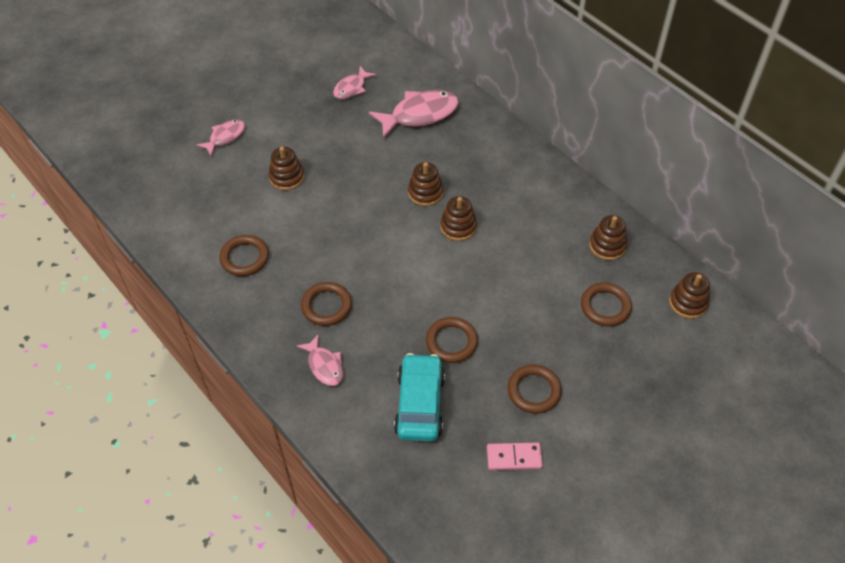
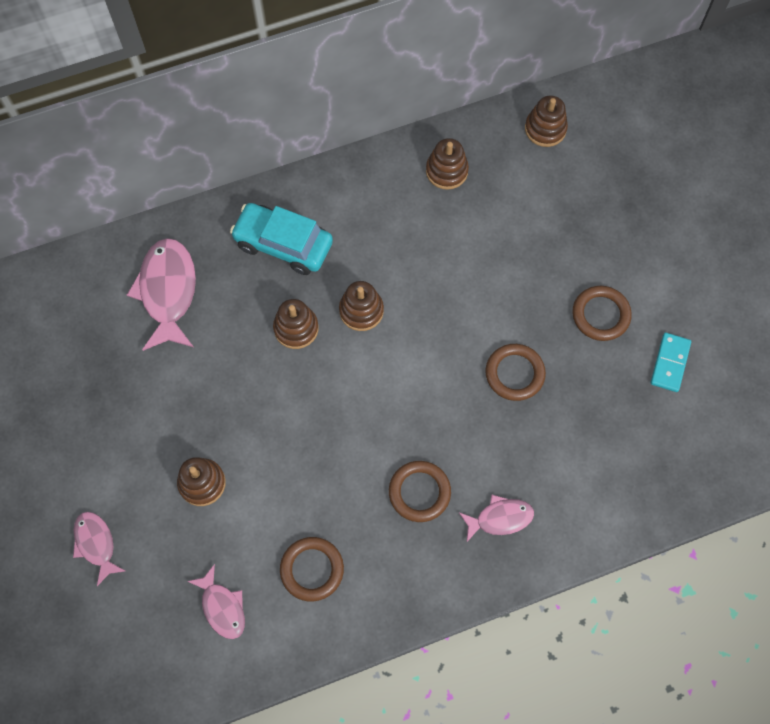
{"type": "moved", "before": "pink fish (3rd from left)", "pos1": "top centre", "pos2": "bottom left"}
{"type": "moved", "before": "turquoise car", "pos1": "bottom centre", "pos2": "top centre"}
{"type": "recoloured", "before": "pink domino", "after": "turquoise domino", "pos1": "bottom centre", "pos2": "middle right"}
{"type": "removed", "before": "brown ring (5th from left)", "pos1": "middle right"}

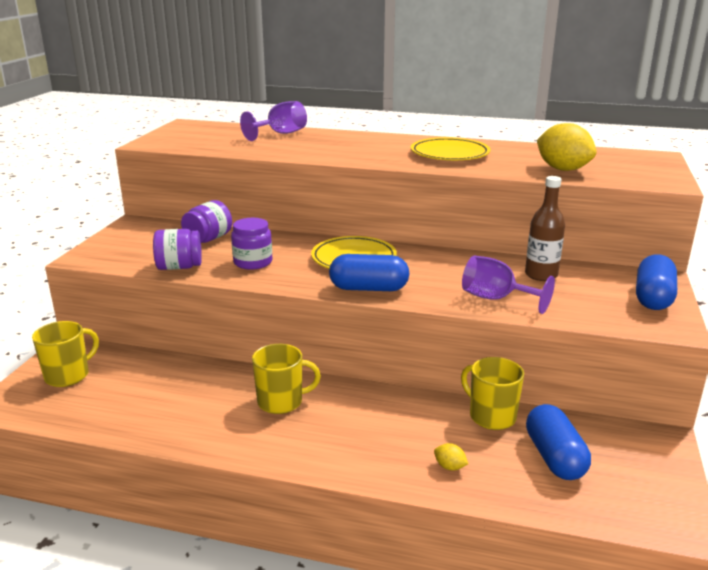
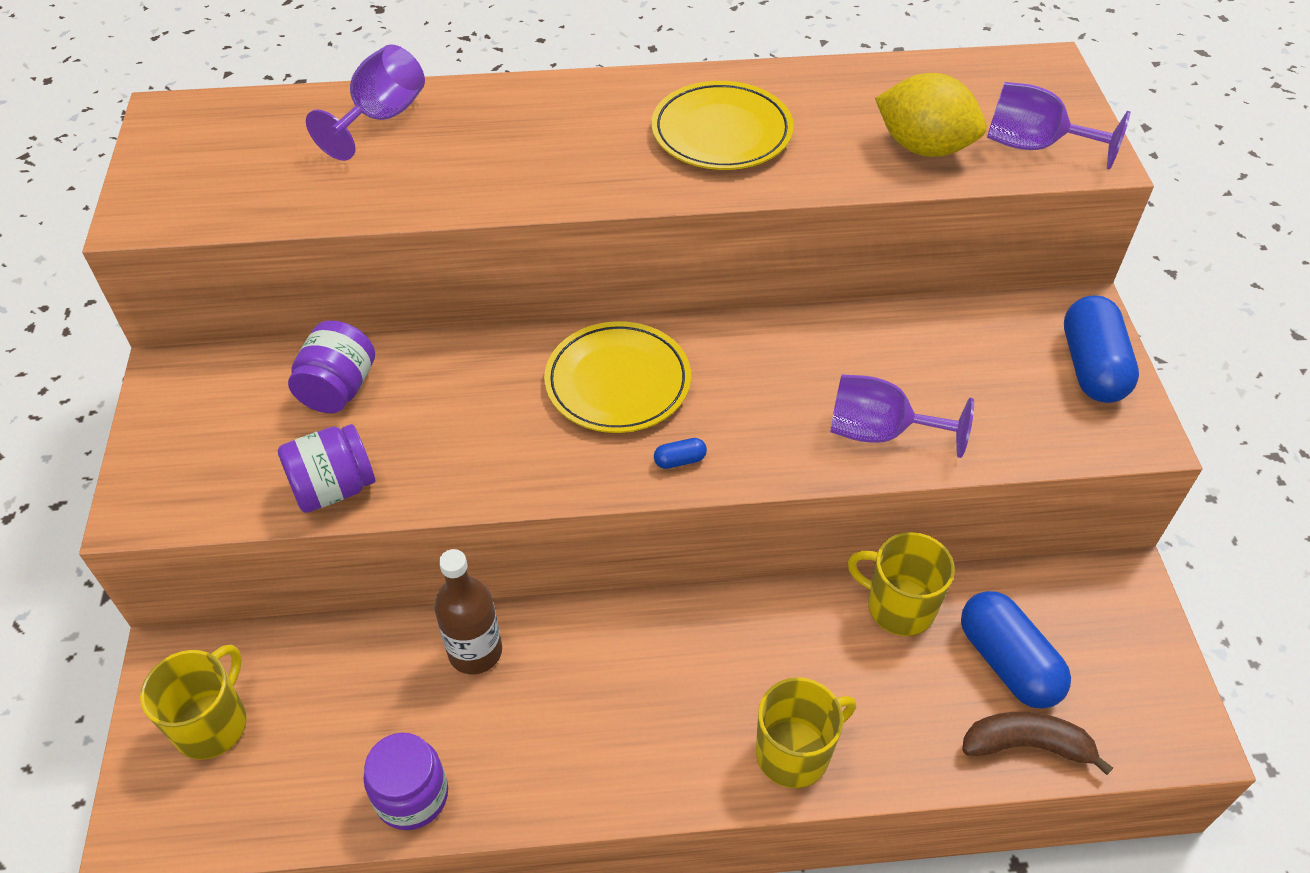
{"type": "moved", "before": "purple jar (3rd from left)", "pos1": "centre", "pos2": "bottom left"}
{"type": "moved", "before": "yellow mug (2nd from left)", "pos1": "centre", "pos2": "bottom centre"}
{"type": "resized", "before": "blue capsule (1st from left)", "pos1": "centre", "pos2": "centre", "scale": 0.41}
{"type": "removed", "before": "yellow lemon (1st from left)", "pos1": "bottom centre"}
{"type": "moved", "before": "brown bottle", "pos1": "middle right", "pos2": "bottom centre"}
{"type": "added", "after": "brown banana", "pos2": "bottom right"}
{"type": "added", "after": "purple goblet (3rd from left)", "pos2": "top right"}

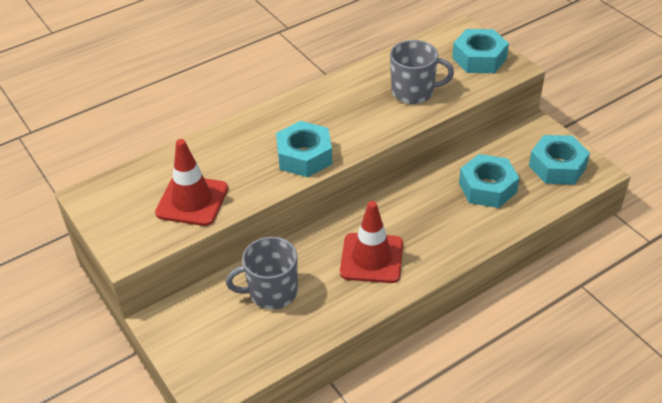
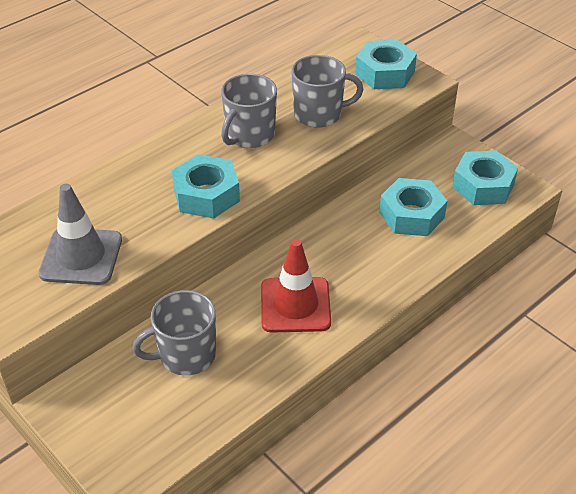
{"type": "recoloured", "before": "red traffic cone (1st from left)", "after": "grey traffic cone", "pos1": "middle left", "pos2": "middle left"}
{"type": "added", "after": "grey mug (2nd from left)", "pos2": "top centre"}

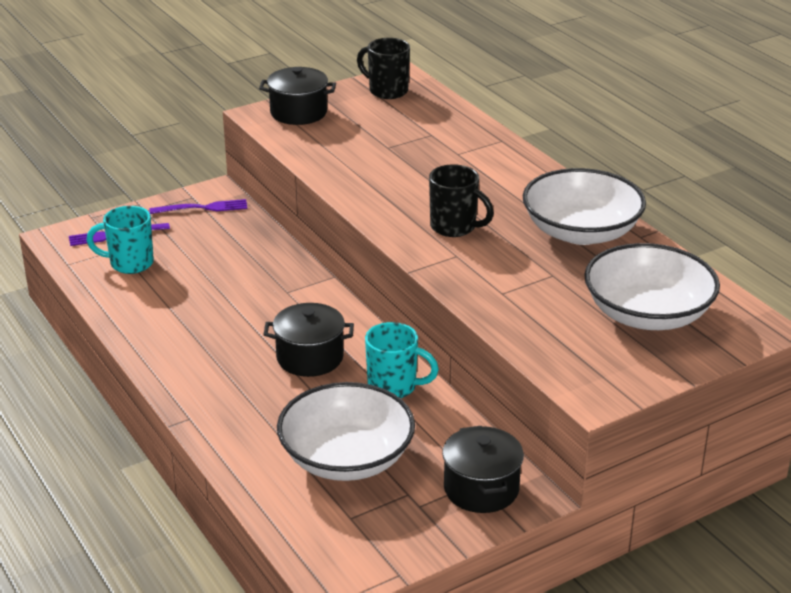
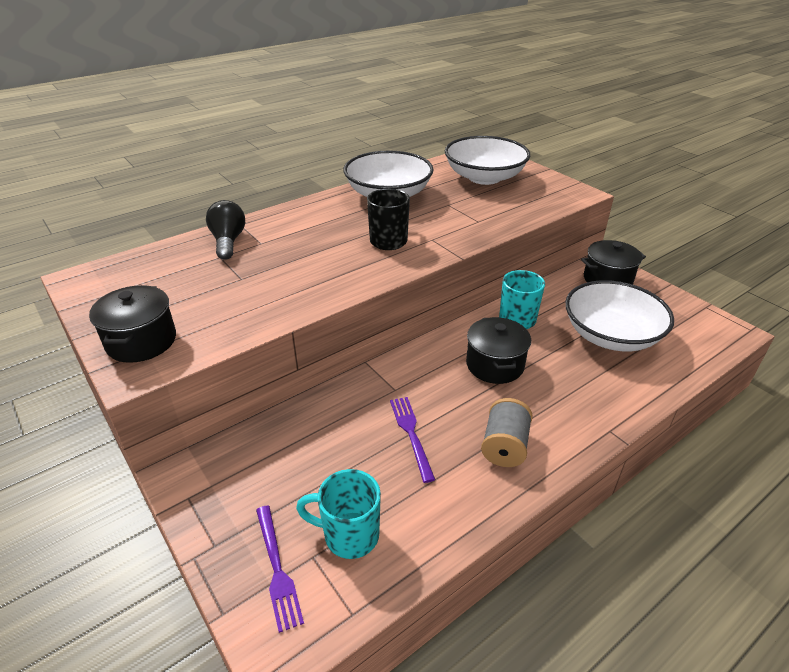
{"type": "turned", "before": "turquoise mug (1st from left)", "pos1": "middle left", "pos2": "bottom centre", "turn": 105}
{"type": "moved", "before": "purple fork (2nd from left)", "pos1": "middle left", "pos2": "centre"}
{"type": "removed", "before": "black mug (1st from left)", "pos1": "top centre"}
{"type": "added", "after": "black light bulb", "pos2": "middle left"}
{"type": "added", "after": "grey spool", "pos2": "centre"}

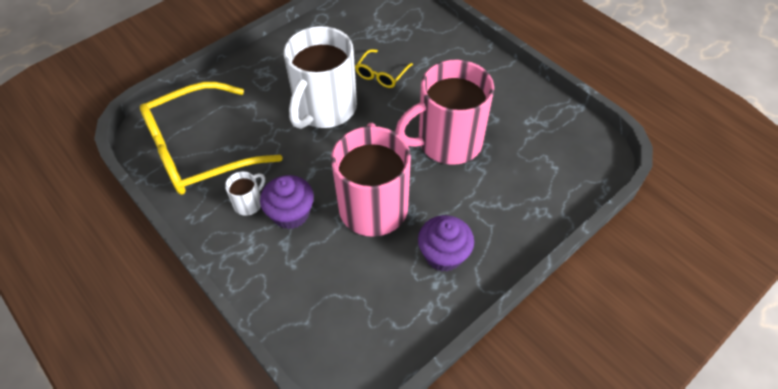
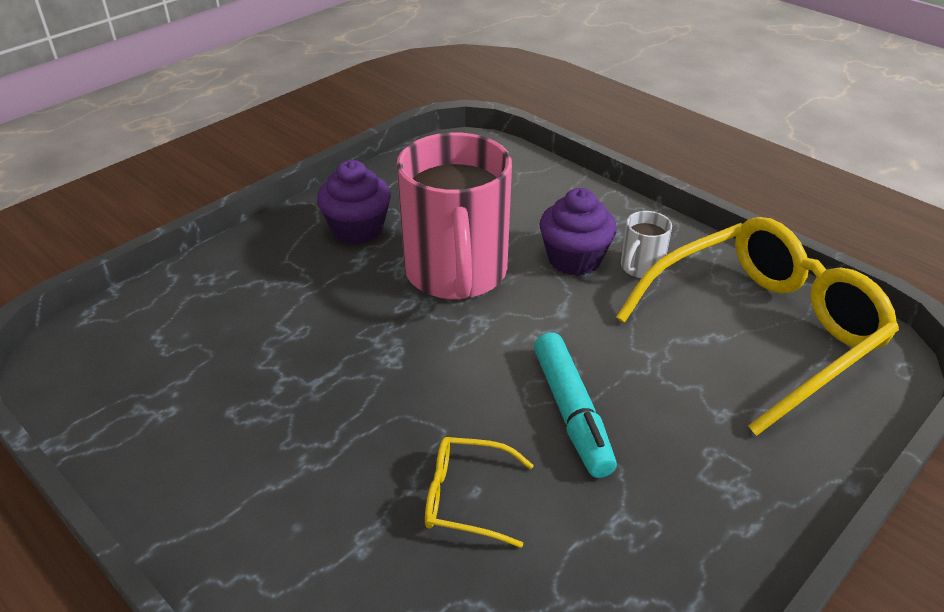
{"type": "replaced", "before": "white mug (2nd from left)", "after": "turquoise marker", "pos1": "top centre", "pos2": "centre"}
{"type": "turned", "before": "yellow glasses (2nd from left in the first image)", "pos1": "top centre", "pos2": "bottom centre", "turn": -105}
{"type": "removed", "before": "pink mug (2nd from left)", "pos1": "top centre"}

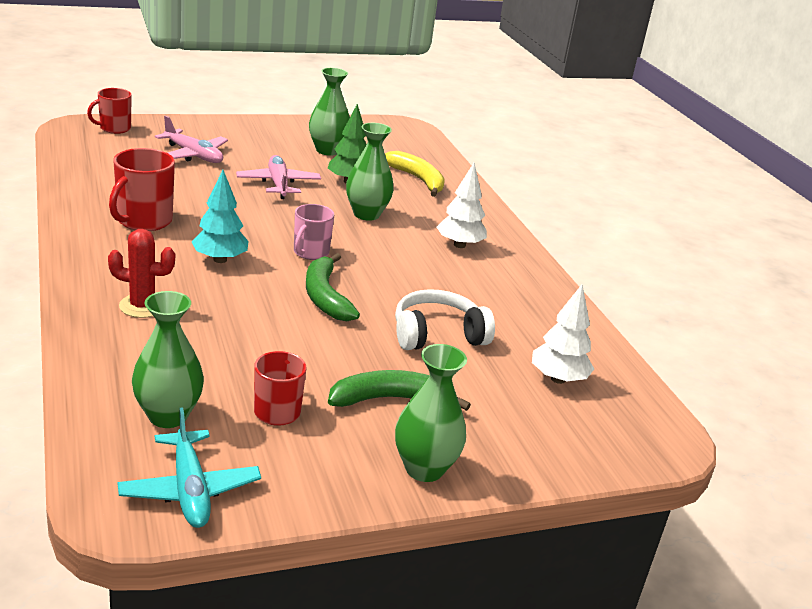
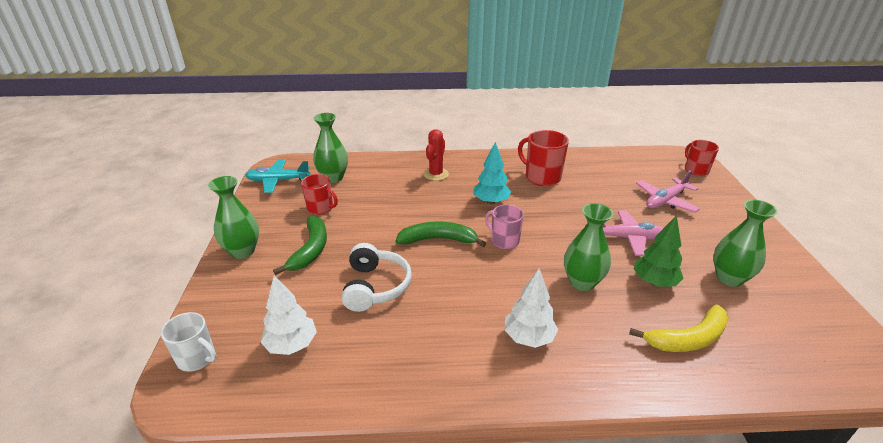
{"type": "added", "after": "white mug", "pos2": "bottom left"}

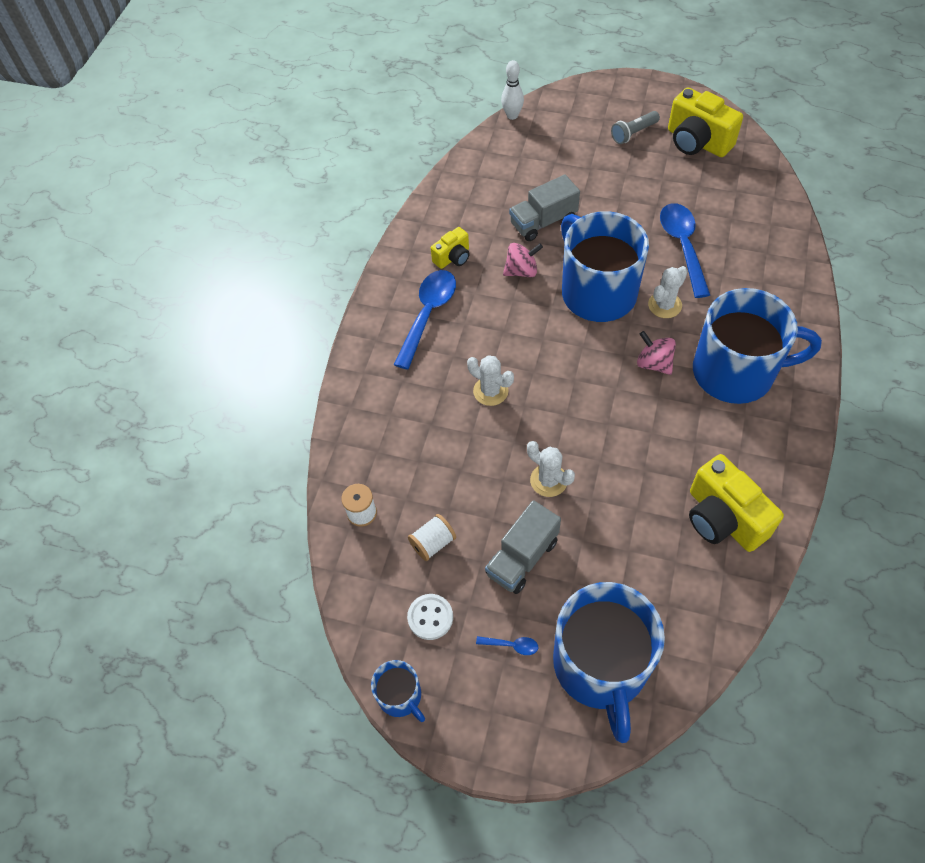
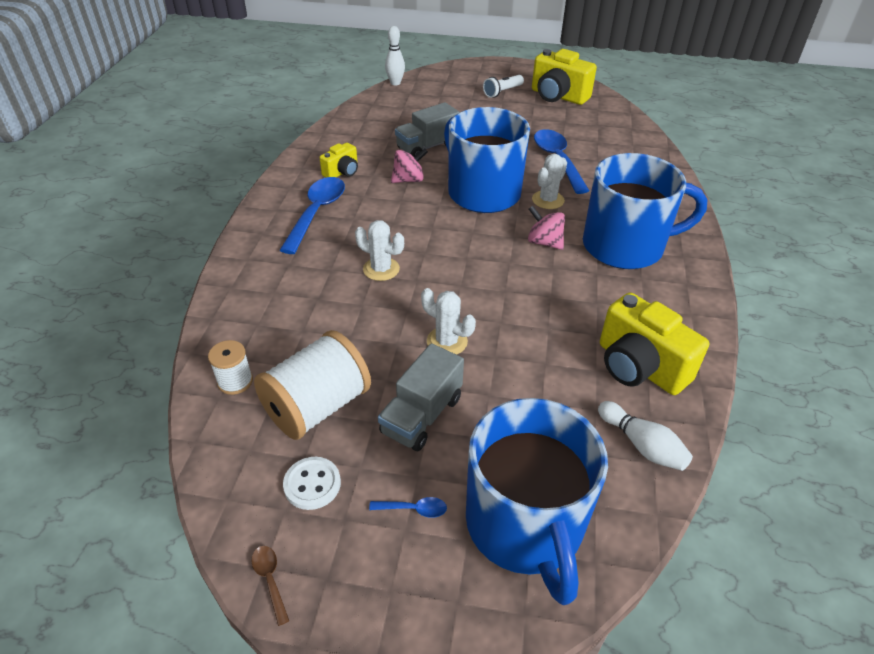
{"type": "replaced", "before": "blue mug (1st from left)", "after": "brown spoon", "pos1": "bottom centre", "pos2": "bottom left"}
{"type": "resized", "before": "white spool (2nd from left)", "pos1": "centre", "pos2": "centre", "scale": 1.99}
{"type": "recoloured", "before": "grey flashlight", "after": "white flashlight", "pos1": "top right", "pos2": "top centre"}
{"type": "added", "after": "white bowling pin (2nd from left)", "pos2": "bottom right"}

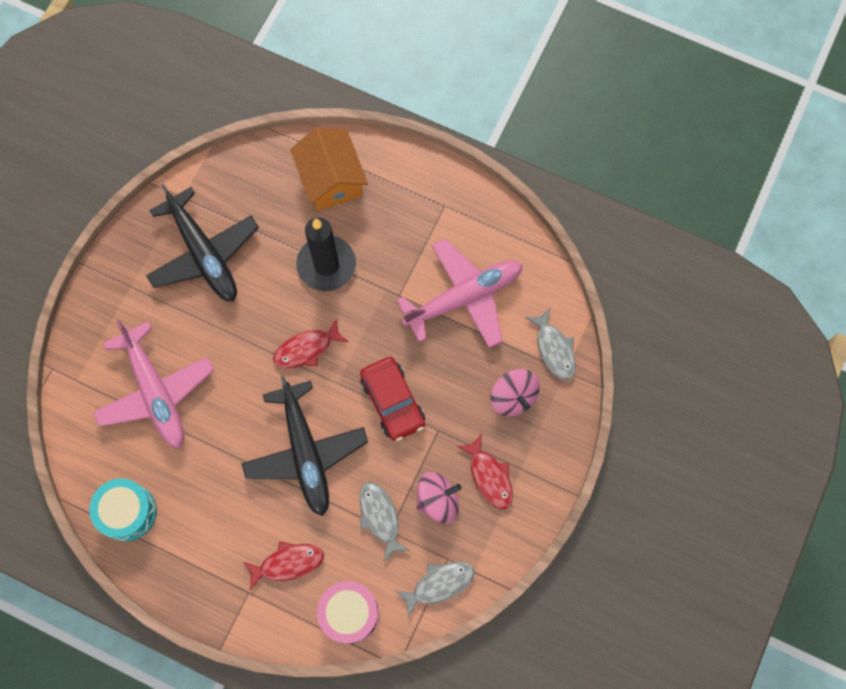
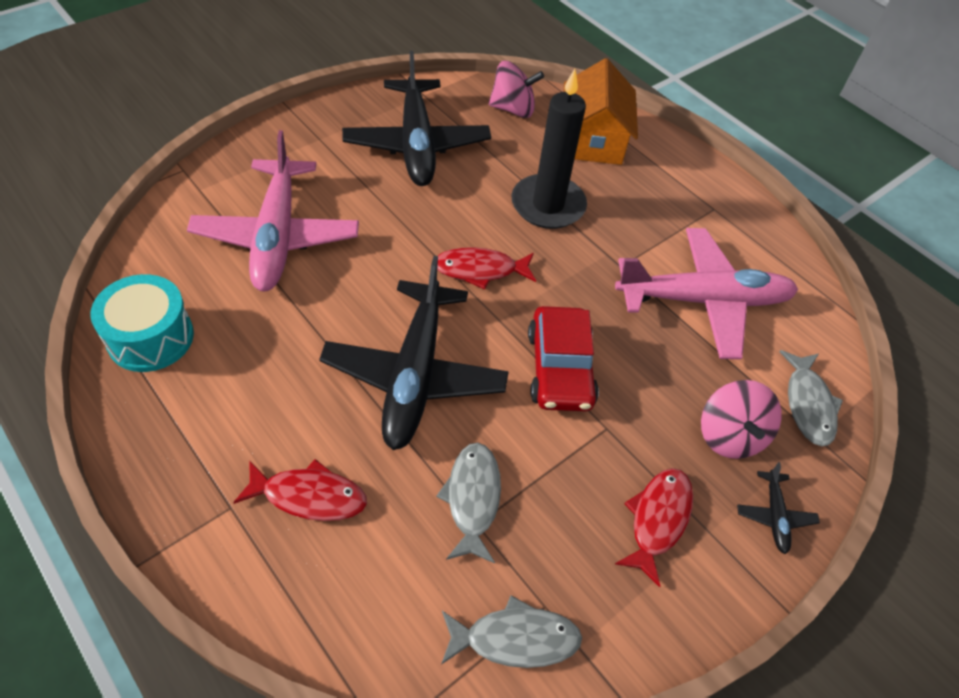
{"type": "removed", "before": "pink drum", "pos1": "bottom centre"}
{"type": "moved", "before": "pink spinning top (1st from left)", "pos1": "bottom centre", "pos2": "top centre"}
{"type": "turned", "before": "red fish (3rd from left)", "pos1": "bottom centre", "pos2": "bottom right", "turn": -150}
{"type": "added", "after": "black plane (3rd from left)", "pos2": "bottom right"}

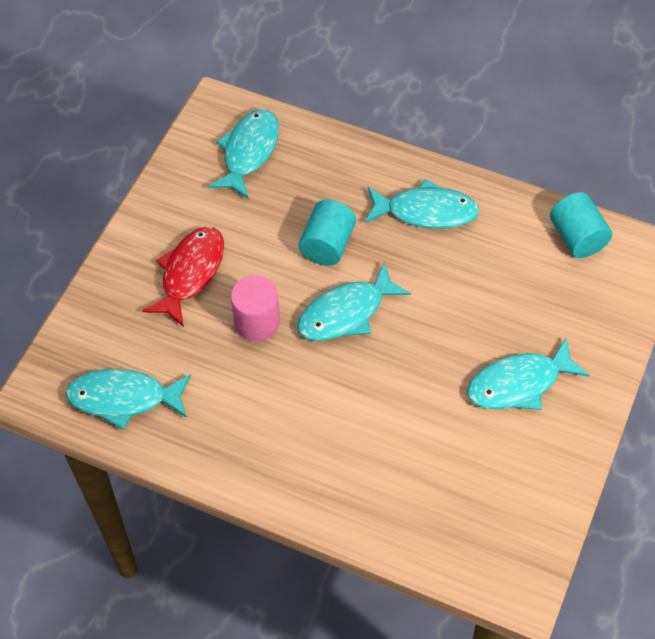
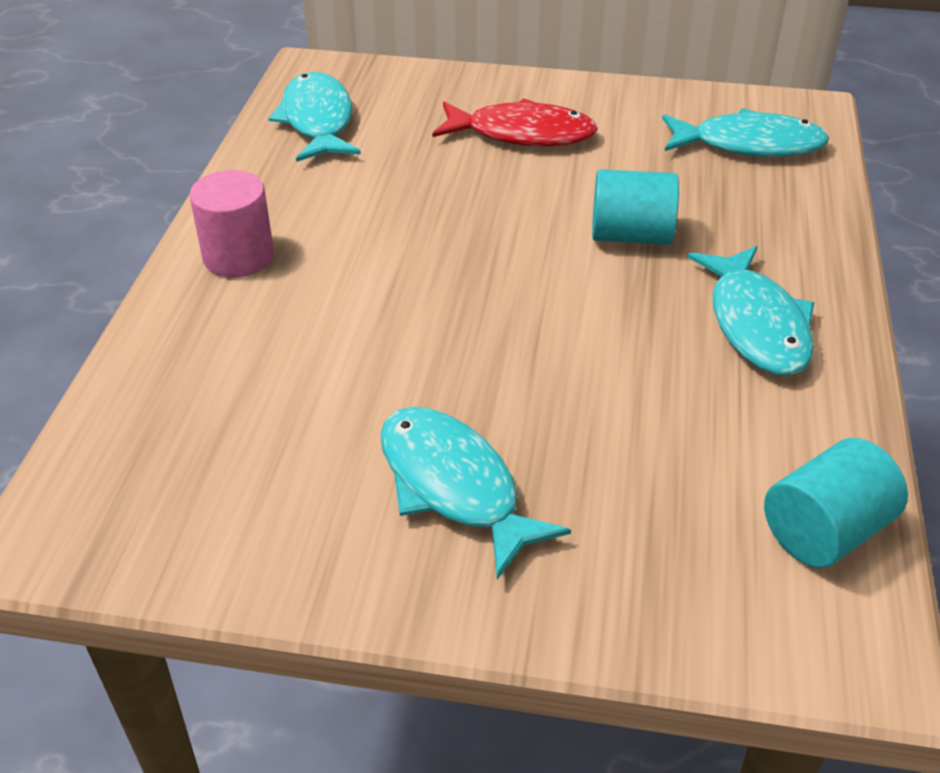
{"type": "moved", "before": "pink cylinder", "pos1": "centre", "pos2": "top left"}
{"type": "removed", "before": "turquoise fish (3rd from left)", "pos1": "centre"}

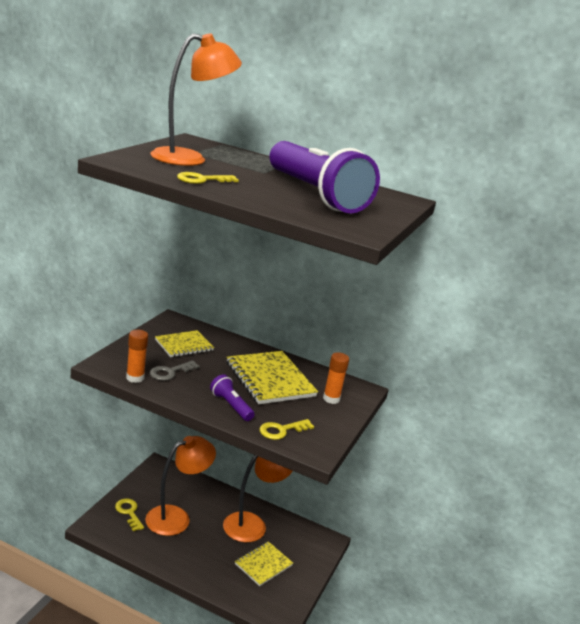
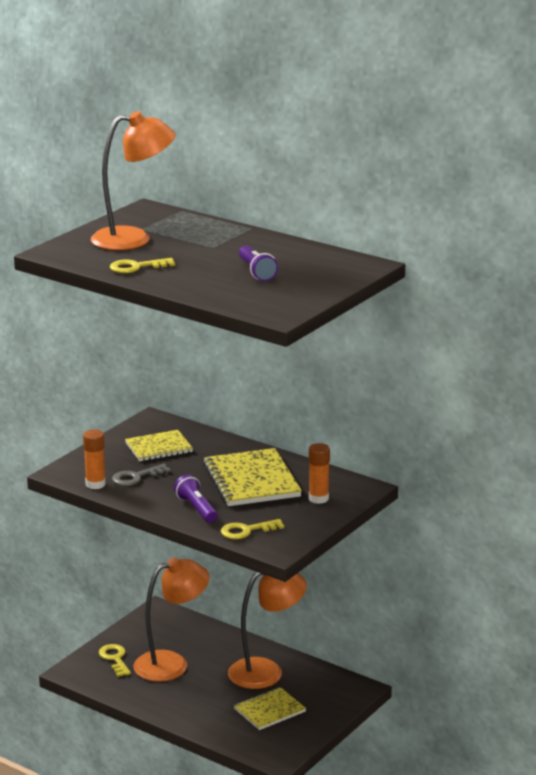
{"type": "resized", "before": "purple flashlight (2nd from left)", "pos1": "top centre", "pos2": "centre", "scale": 0.44}

